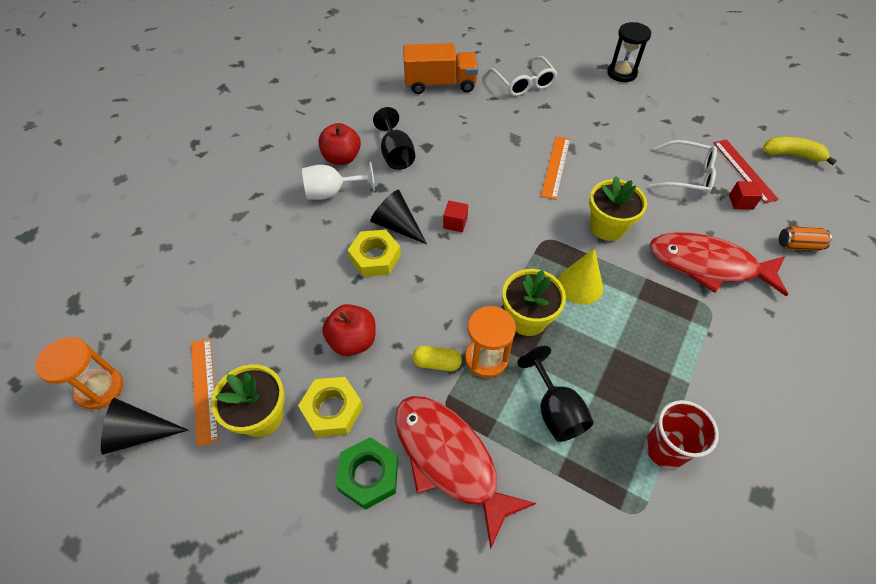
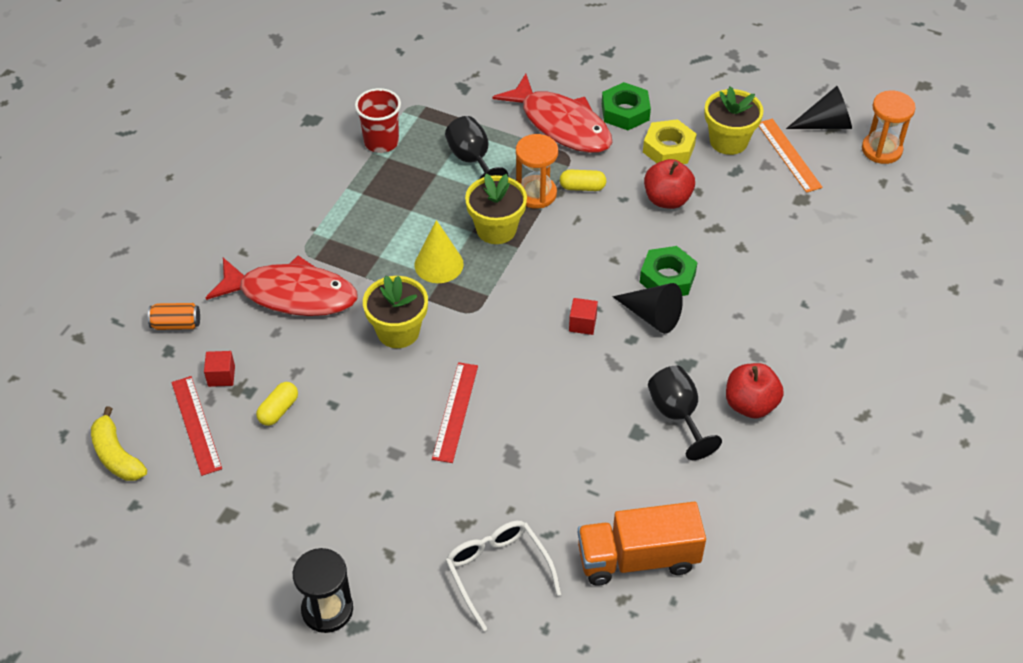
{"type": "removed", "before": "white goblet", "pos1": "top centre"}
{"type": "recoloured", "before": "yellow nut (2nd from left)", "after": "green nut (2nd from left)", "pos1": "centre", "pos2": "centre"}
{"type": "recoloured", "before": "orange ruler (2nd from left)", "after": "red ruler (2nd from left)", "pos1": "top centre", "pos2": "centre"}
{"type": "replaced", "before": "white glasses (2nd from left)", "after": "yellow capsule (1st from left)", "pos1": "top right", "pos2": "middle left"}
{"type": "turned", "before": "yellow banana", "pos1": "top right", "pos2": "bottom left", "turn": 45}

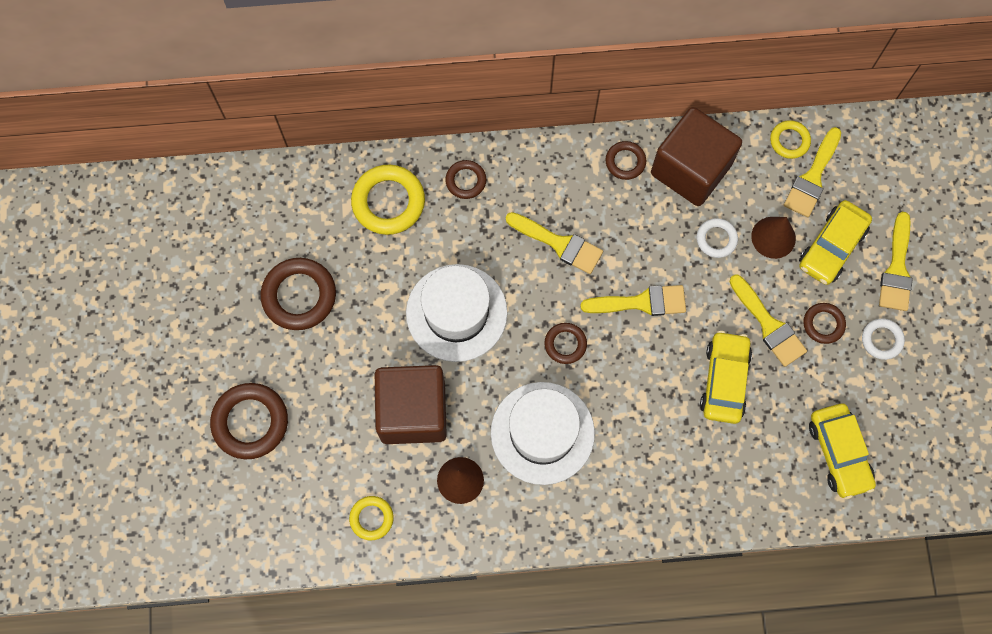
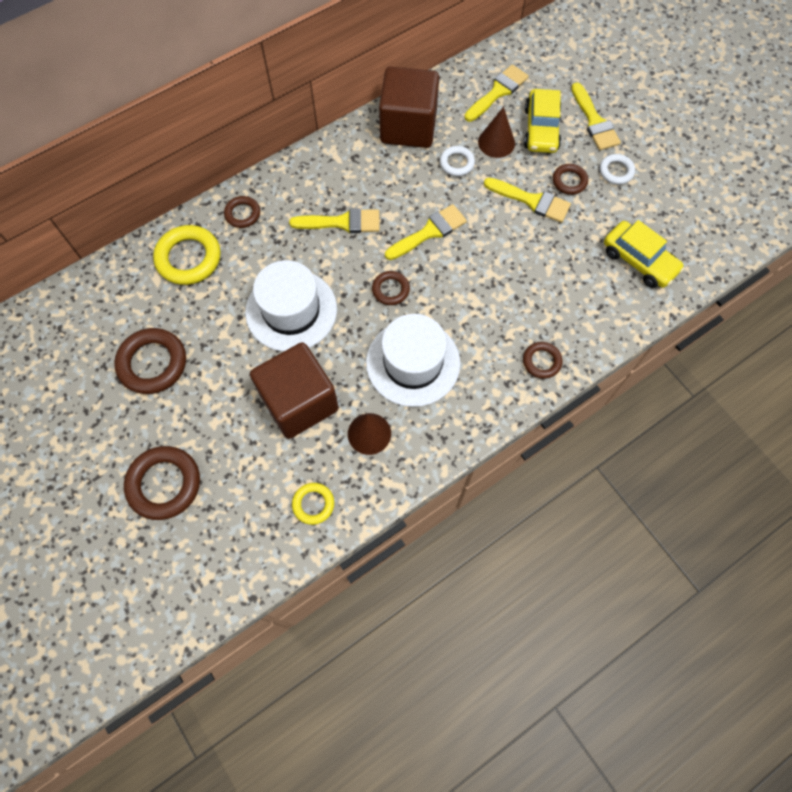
{"type": "moved", "before": "brown ring (5th from left)", "pos1": "top centre", "pos2": "middle right"}
{"type": "removed", "before": "yellow car (1st from left)", "pos1": "middle right"}
{"type": "removed", "before": "yellow ring (3rd from left)", "pos1": "top right"}
{"type": "turned", "before": "yellow brush (4th from left in the first image)", "pos1": "top right", "pos2": "top centre", "turn": -135}

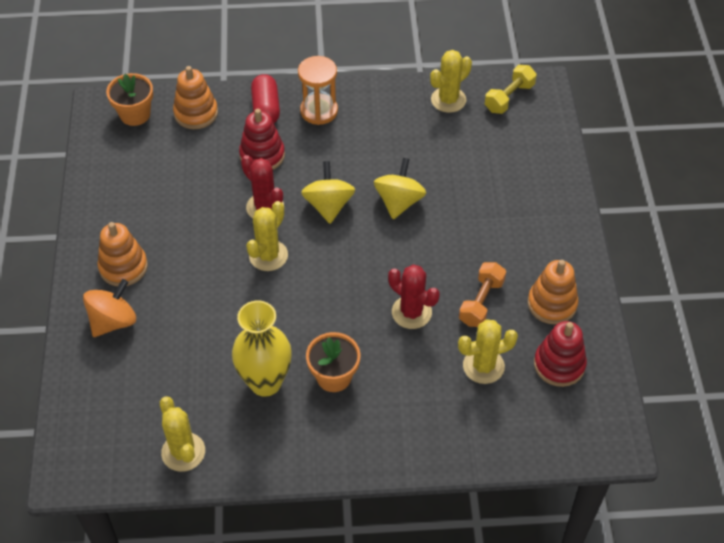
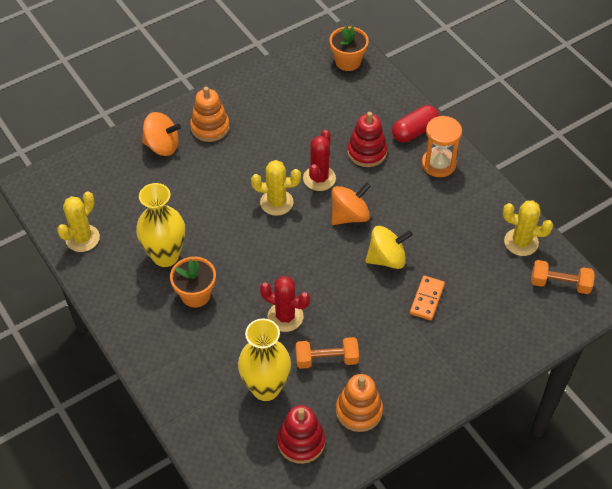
{"type": "removed", "before": "orange stacking toy (2nd from left)", "pos1": "top left"}
{"type": "recoloured", "before": "yellow spinning top (1st from left)", "after": "orange spinning top (2nd from left)", "pos1": "centre", "pos2": "centre"}
{"type": "turned", "before": "red cactus (2nd from left in the first image)", "pos1": "centre", "pos2": "centre", "turn": -75}
{"type": "replaced", "before": "yellow cactus (4th from left)", "after": "yellow vase (2nd from left)", "pos1": "middle right", "pos2": "bottom centre"}
{"type": "recoloured", "before": "yellow dumbbell", "after": "orange dumbbell (2nd from left)", "pos1": "top right", "pos2": "middle right"}
{"type": "added", "after": "orange domino", "pos2": "middle right"}

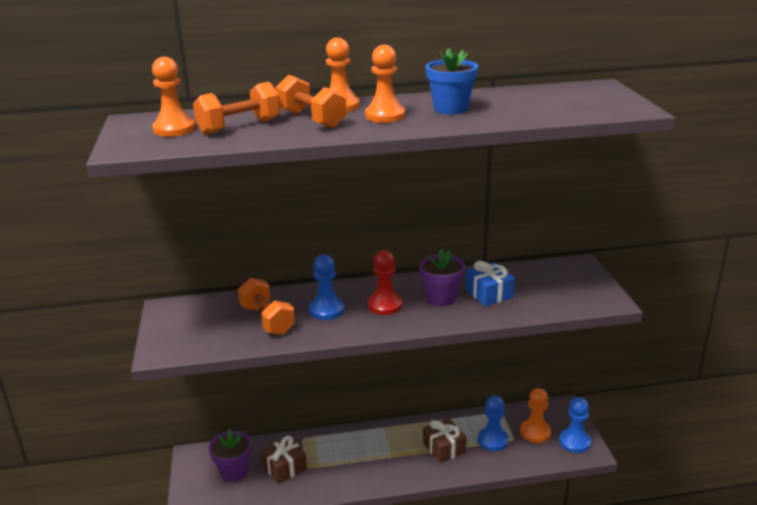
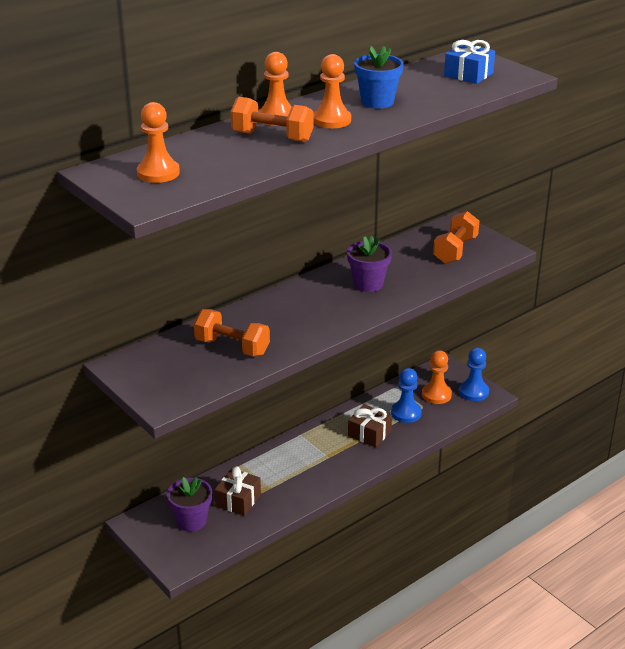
{"type": "moved", "before": "orange dumbbell (1st from left in the first image)", "after": "orange dumbbell (3rd from left)", "pos1": "top left", "pos2": "middle right"}
{"type": "removed", "before": "blue pawn (1st from left)", "pos1": "centre"}
{"type": "removed", "before": "red pawn", "pos1": "centre"}
{"type": "moved", "before": "blue gift", "pos1": "centre", "pos2": "top right"}

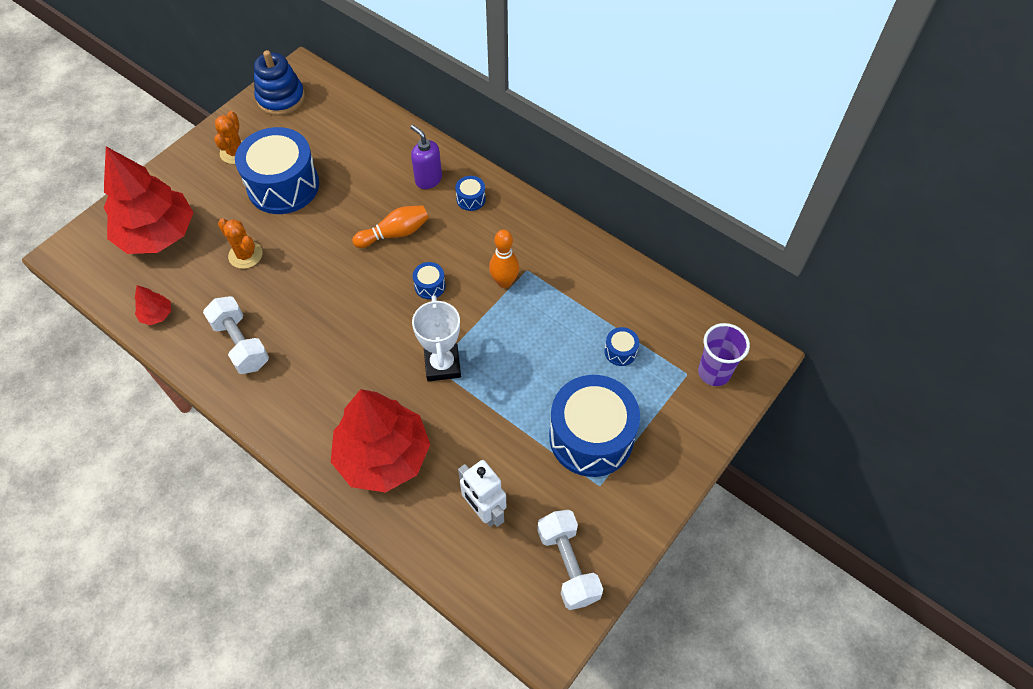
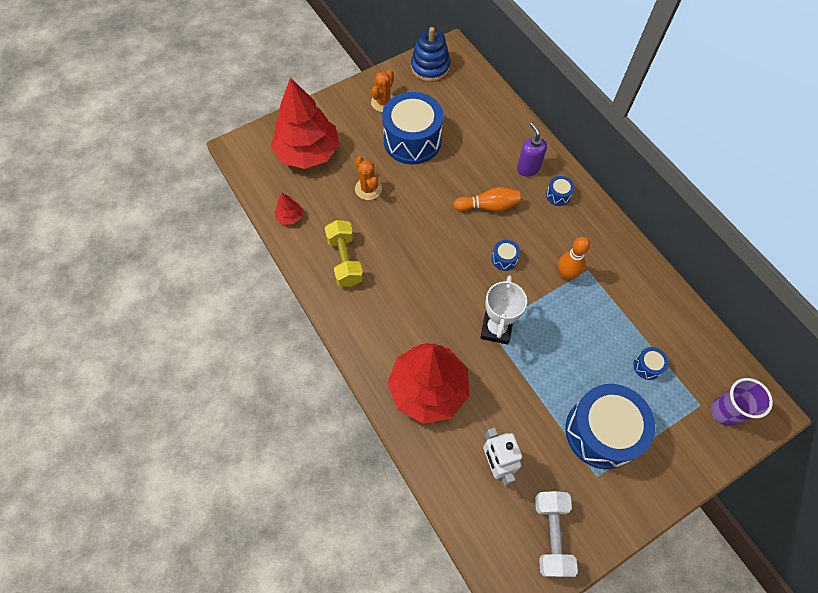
{"type": "recoloured", "before": "white dumbbell (1st from left)", "after": "yellow dumbbell", "pos1": "middle left", "pos2": "centre"}

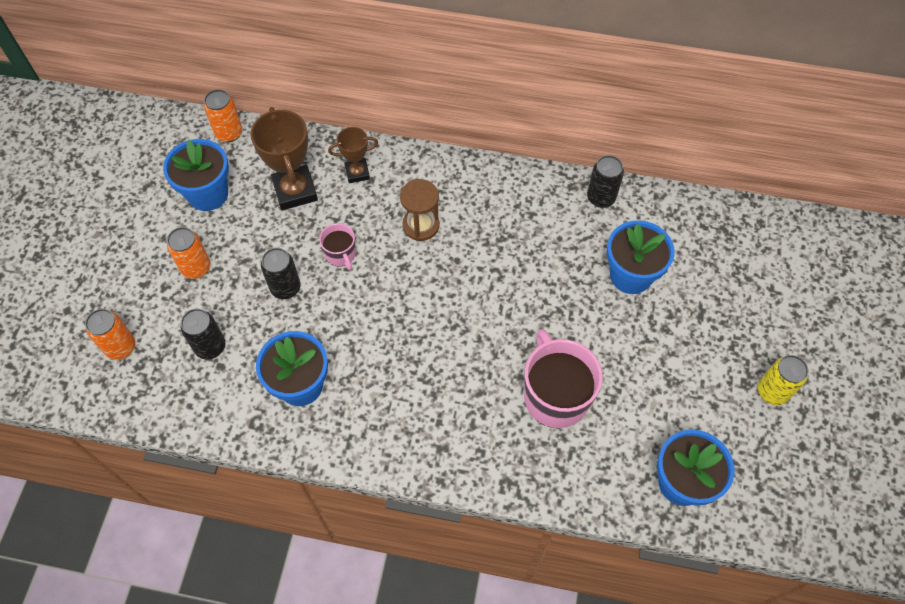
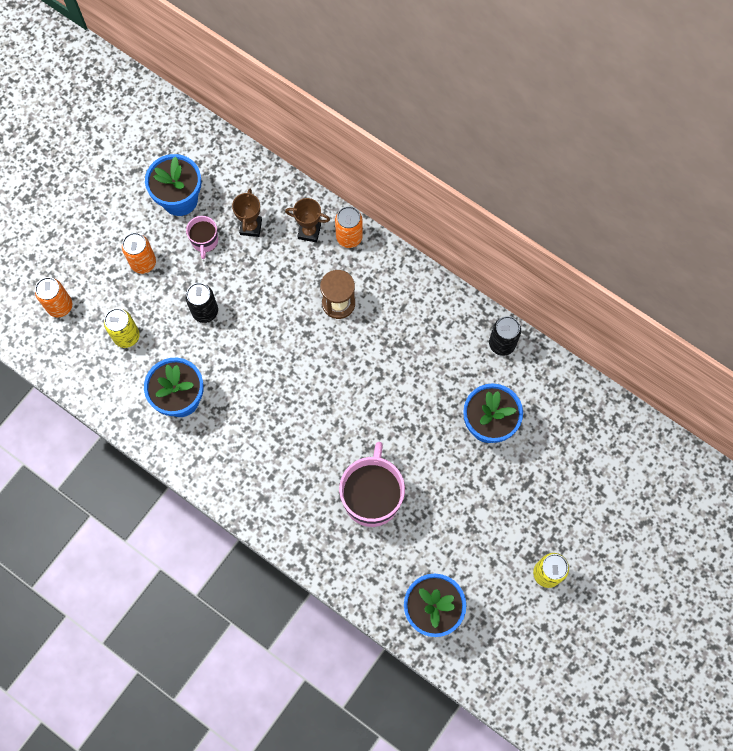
{"type": "recoloured", "before": "black can (1st from left)", "after": "yellow can (1st from left)", "pos1": "middle left", "pos2": "middle left"}
{"type": "moved", "before": "orange can (3rd from left)", "pos1": "top left", "pos2": "top centre"}
{"type": "resized", "before": "brown trophy (1st from left)", "pos1": "top left", "pos2": "top centre", "scale": 0.58}
{"type": "moved", "before": "pink mug (1st from left)", "pos1": "centre", "pos2": "top left"}

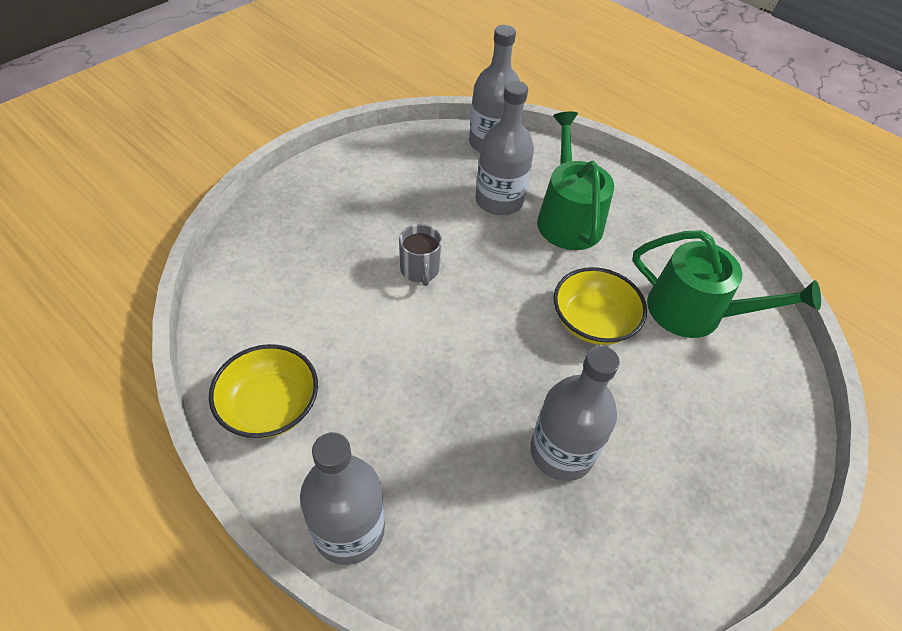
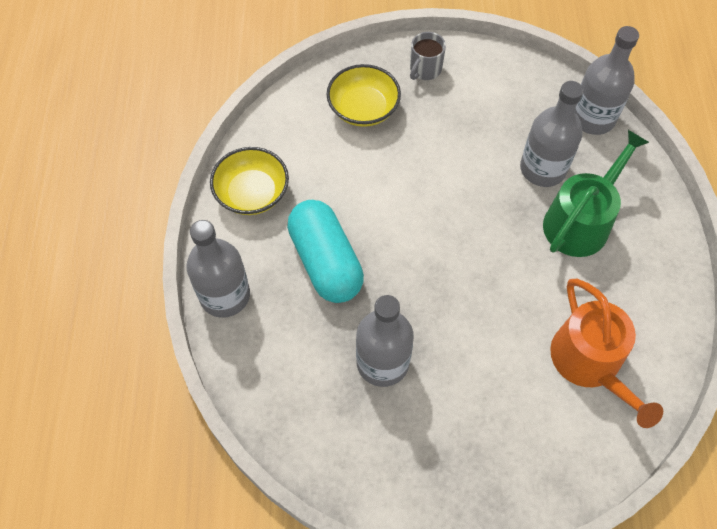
{"type": "moved", "before": "grey mug", "pos1": "centre", "pos2": "top centre"}
{"type": "moved", "before": "yellow bowl (2nd from left)", "pos1": "centre", "pos2": "top centre"}
{"type": "recoloured", "before": "green watering can (2nd from left)", "after": "orange watering can", "pos1": "middle right", "pos2": "bottom right"}
{"type": "added", "after": "turquoise capsule", "pos2": "centre"}

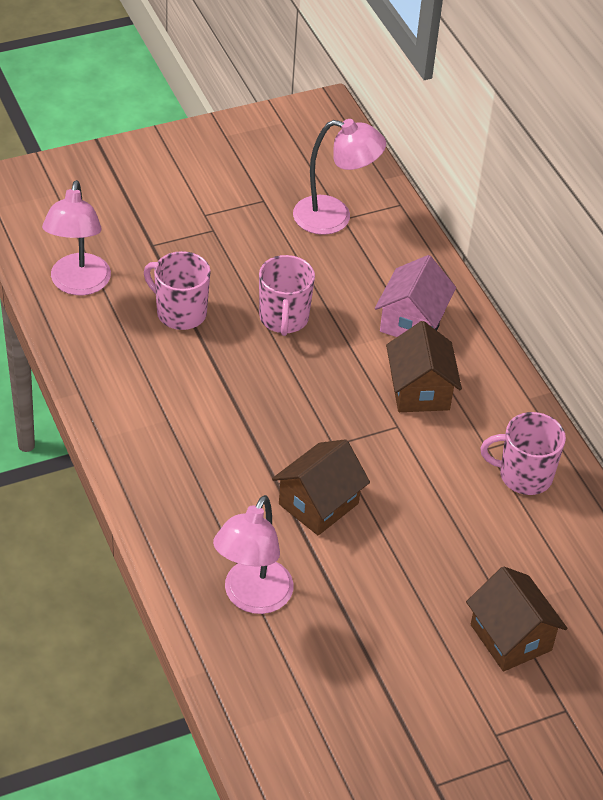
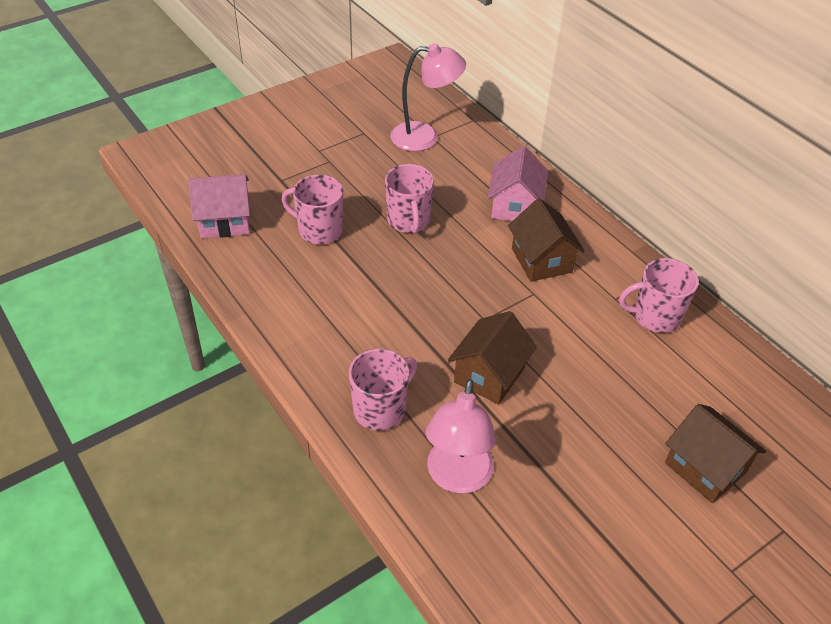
{"type": "replaced", "before": "pink lamp (1st from left)", "after": "pink house (1st from left)", "pos1": "top left", "pos2": "top left"}
{"type": "added", "after": "pink mug (2nd from left)", "pos2": "centre"}

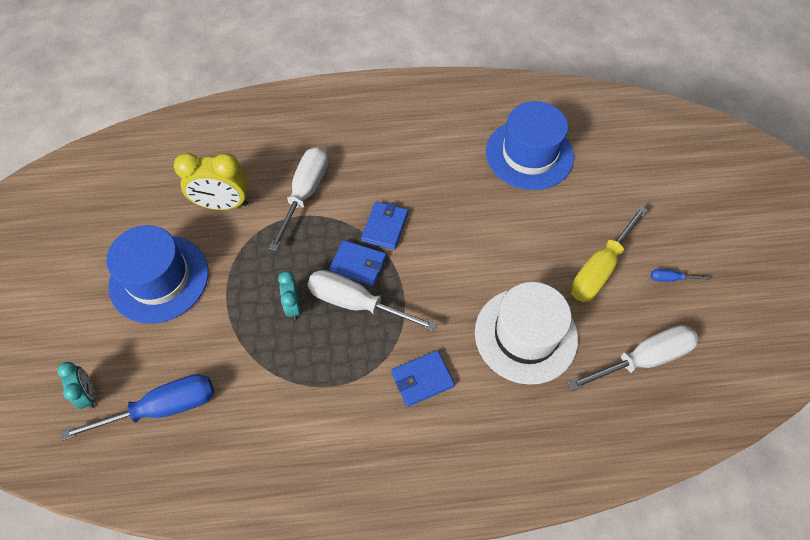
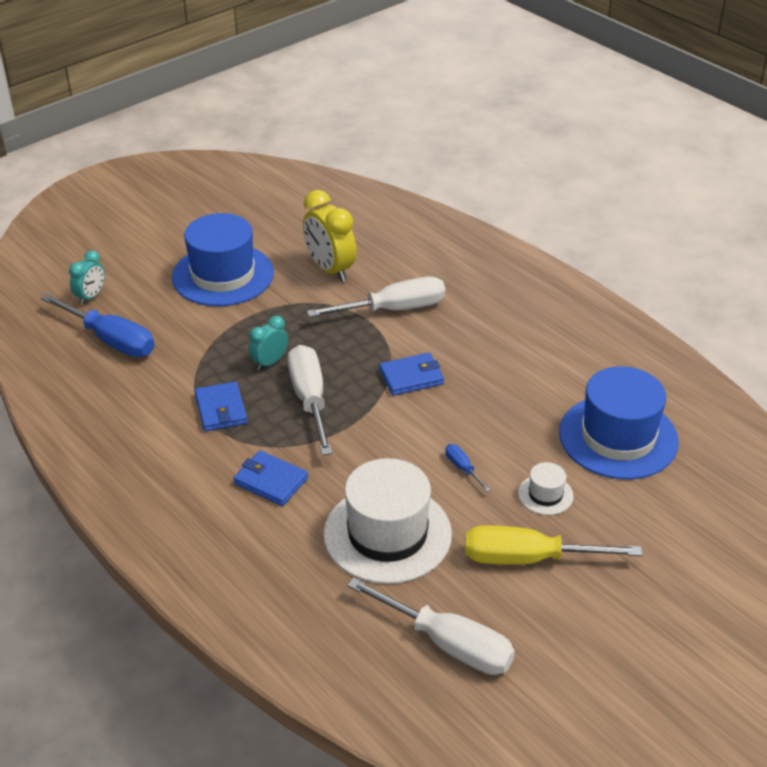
{"type": "moved", "before": "blue wallet (1st from left)", "pos1": "centre", "pos2": "middle left"}
{"type": "moved", "before": "blue screwdriver (2nd from left)", "pos1": "middle right", "pos2": "centre"}
{"type": "added", "after": "white hat (2nd from left)", "pos2": "middle right"}

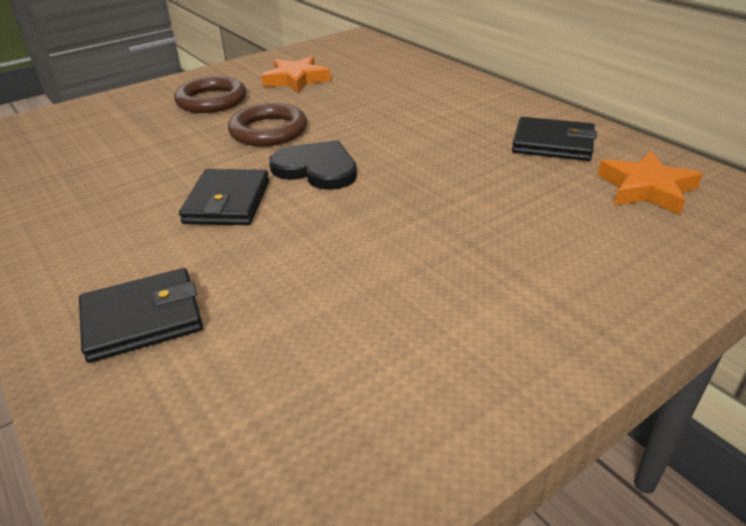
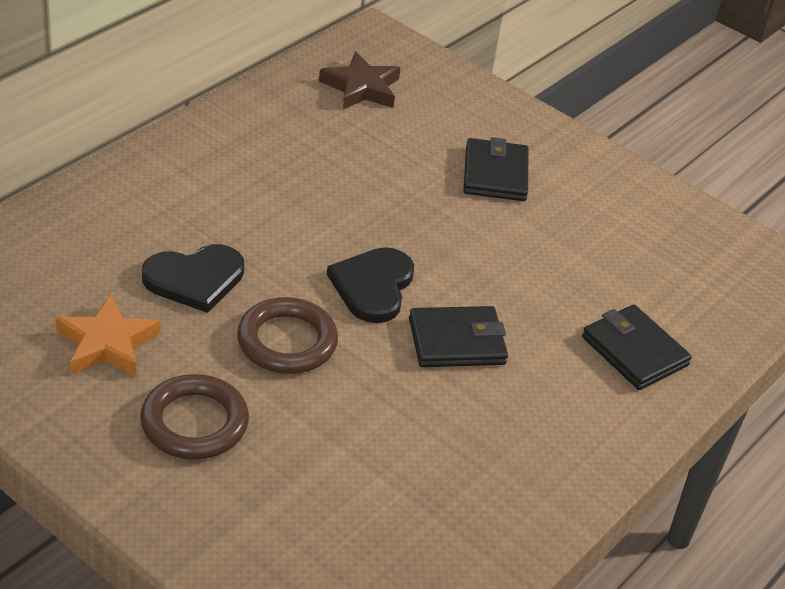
{"type": "moved", "before": "black wallet (3rd from left in the first image)", "after": "black wallet (2nd from left)", "pos1": "top right", "pos2": "top centre"}
{"type": "recoloured", "before": "orange star (2nd from left)", "after": "brown star", "pos1": "middle right", "pos2": "top centre"}
{"type": "added", "after": "black heart (1st from left)", "pos2": "middle left"}

